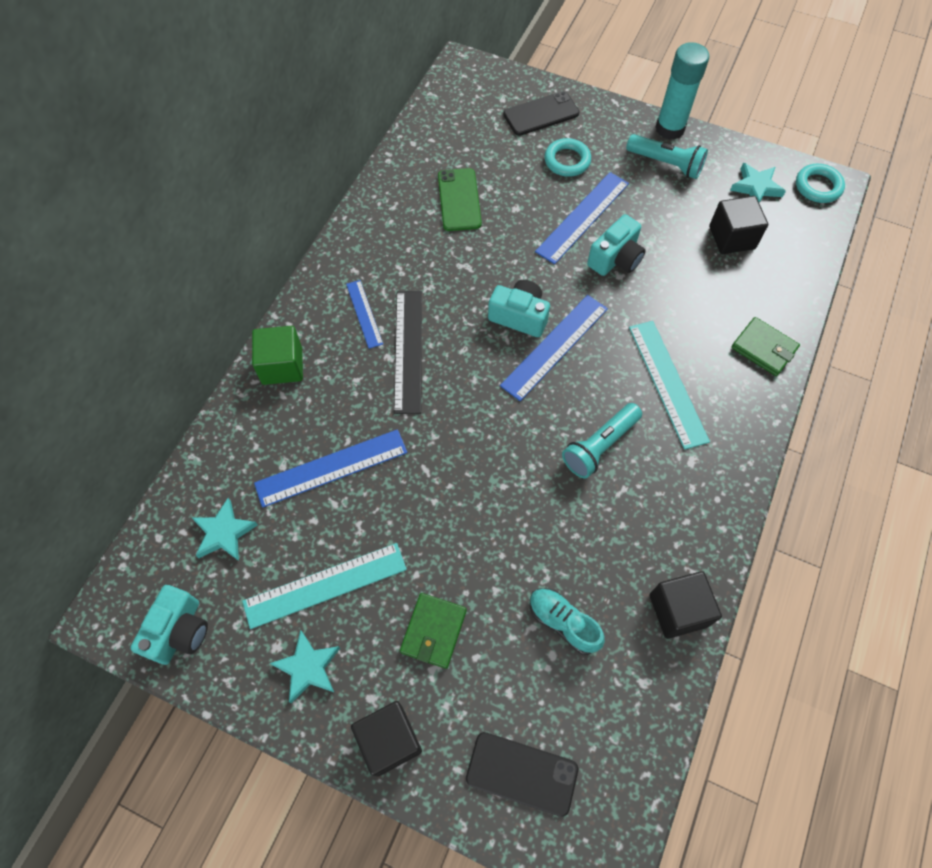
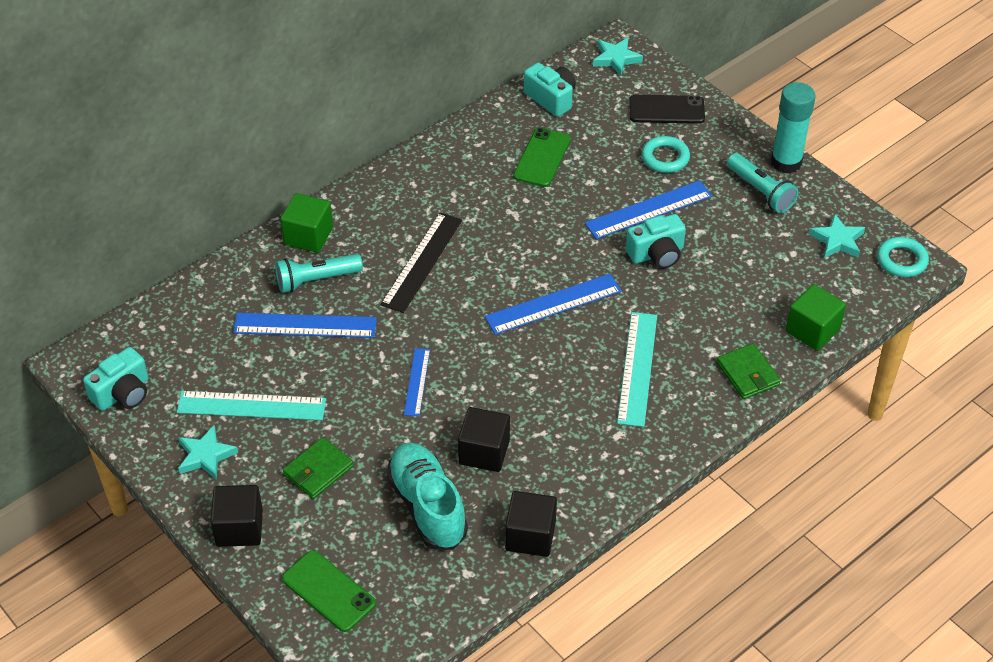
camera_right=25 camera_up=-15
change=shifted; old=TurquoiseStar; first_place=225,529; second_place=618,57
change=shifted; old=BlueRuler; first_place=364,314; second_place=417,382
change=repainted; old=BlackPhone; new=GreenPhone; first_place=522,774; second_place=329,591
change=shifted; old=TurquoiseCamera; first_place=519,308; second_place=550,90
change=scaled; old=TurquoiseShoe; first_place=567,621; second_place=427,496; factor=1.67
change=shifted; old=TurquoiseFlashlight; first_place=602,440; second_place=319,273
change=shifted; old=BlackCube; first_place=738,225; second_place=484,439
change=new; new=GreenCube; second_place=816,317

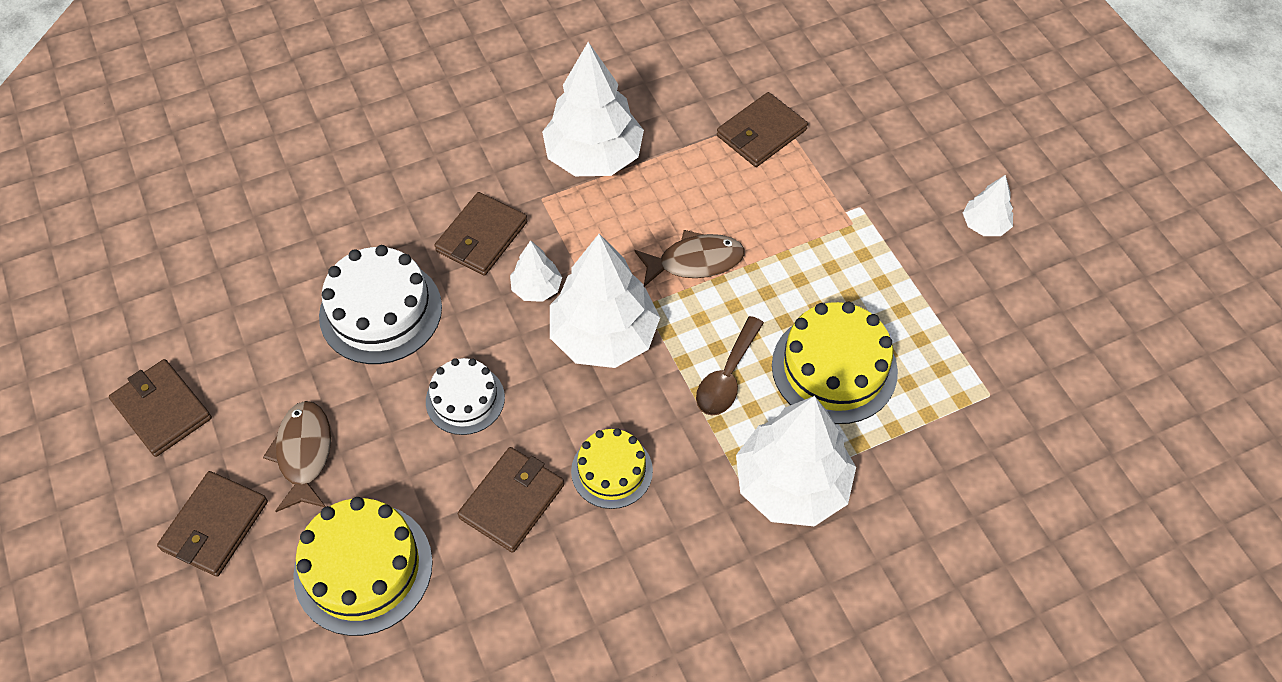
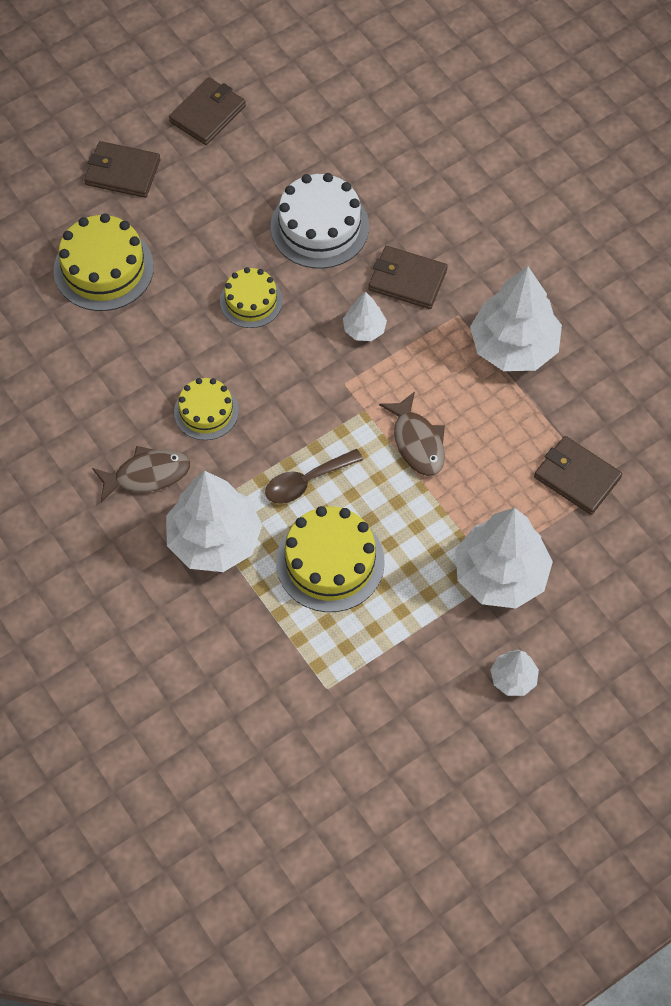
camera_right=80 camera_up=5
change=shifted; old=BrownFish; first_place=297,456; second_place=141,474
change=repainted; old=WhiteCake; new=YellowCake; first_place=465,396; second_place=251,297
change=gone; old=BrownWallet; first_place=510,500
change=shifted; old=WhiteTree; first_place=605,301; second_place=504,558
change=rotated; old=BrownSpoon; first_place=730,365; second_place=314,476; degrees=-45

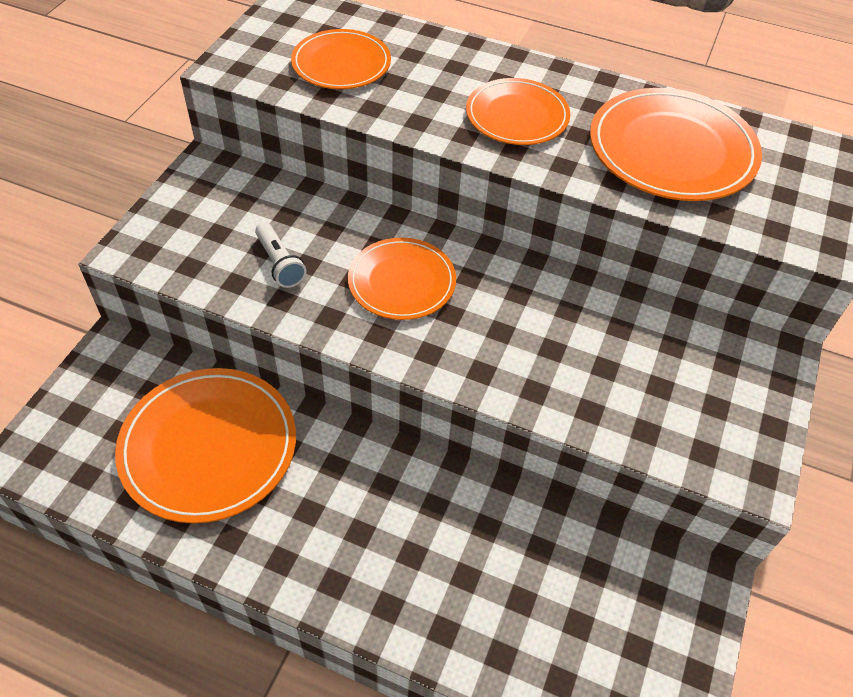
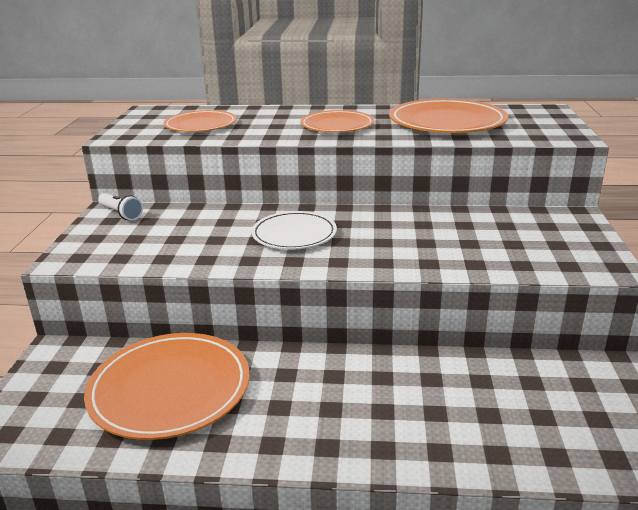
camera_right=-15 camera_up=-25
change=shifted; old=WhiteFlashlight; first_place=280,255; second_place=120,206
change=repainted; old=OrangePlate; new=WhitePlate; first_place=402,279; second_place=294,230

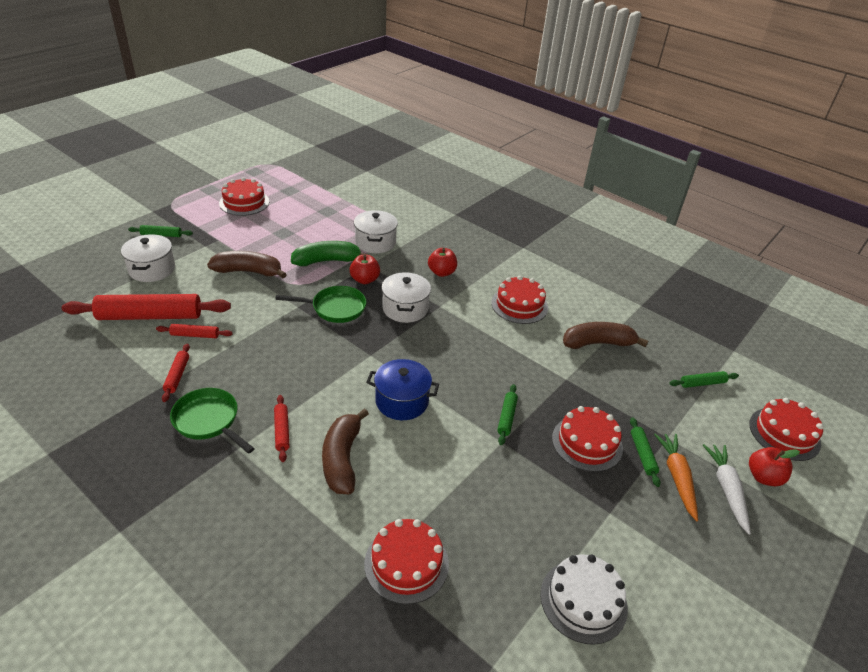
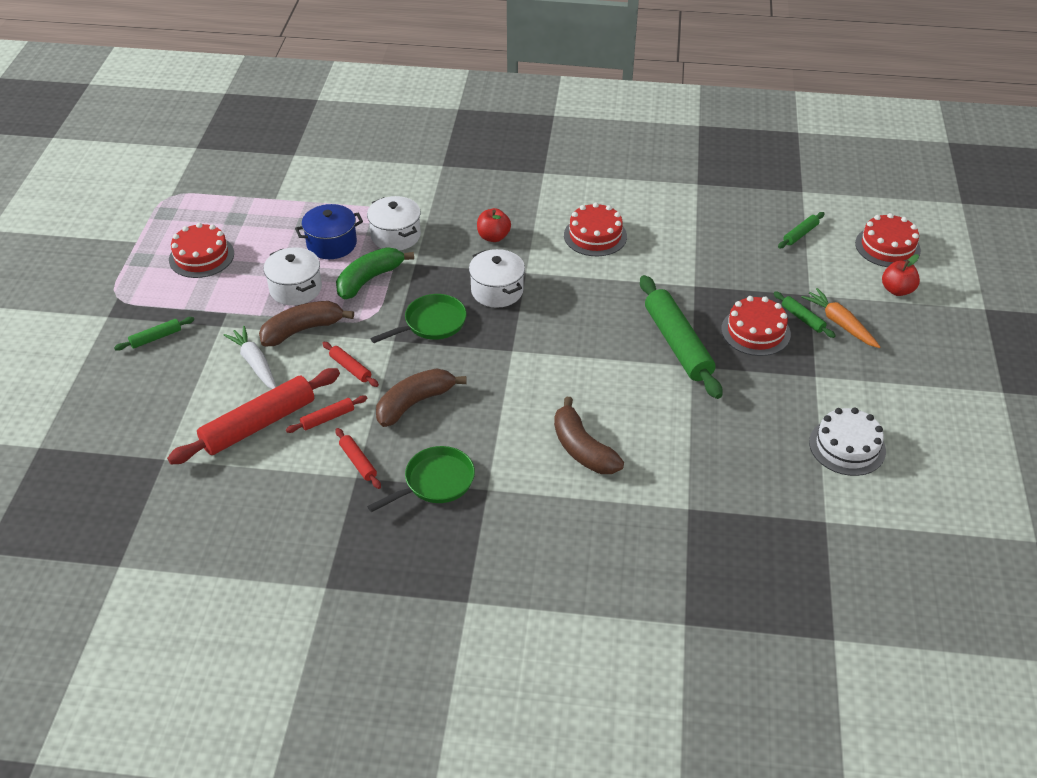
camera_right=-30 camera_up=5
change=shifted; old=WhitePot; first_place=148,258; second_place=293,276
change=rotated; old=GreenPan; first_place=212,421; second_place=421,479; degrees=135
change=shifted; old=RedRollingPin; first_place=281,428; second_place=350,364
change=gone; old=RedApple; first_place=365,269
change=gone; old=RedCake; first_place=406,561
change=shifted; old=BluePot; first_place=403,389; second_place=329,231
change=scaled; old=GreenRollingPin; first_place=507,414; second_place=681,337; factor=2.17
change=shifted; old=BrownBanana; first_place=605,335; second_place=421,398
change=shifted; old=WhiteCarrot; first_place=727,489; second_place=249,357

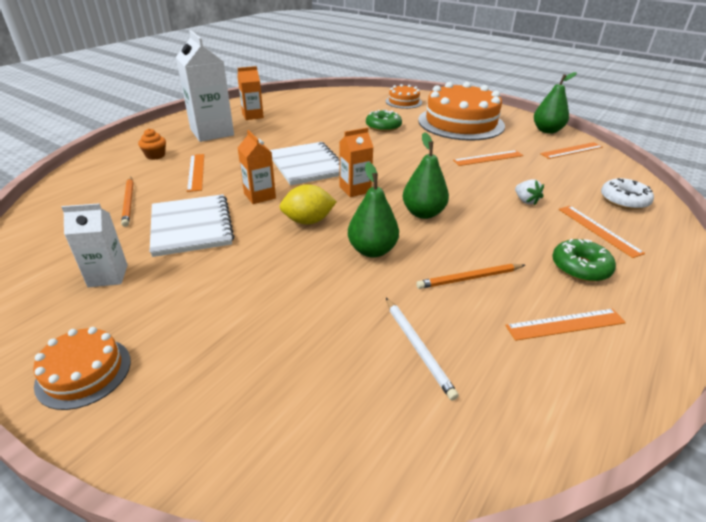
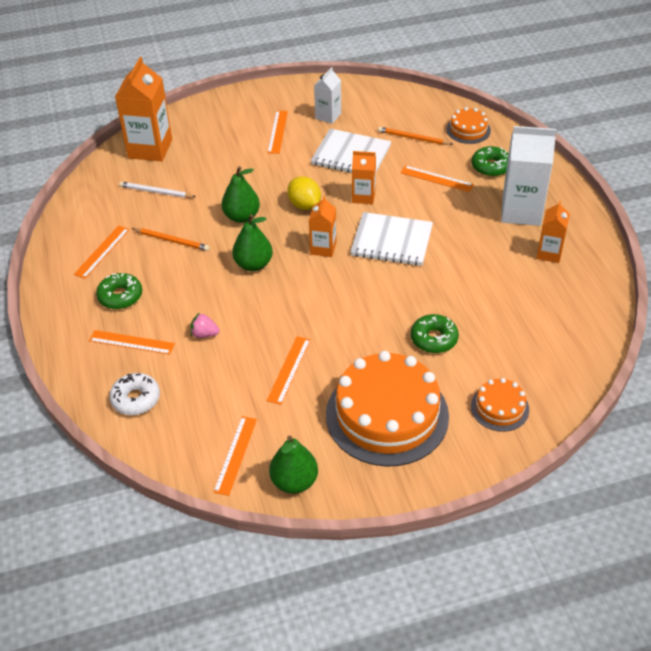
camera_right=130 camera_up=10
change=shifted; old=OrangeCake; first_place=82,368; second_place=468,125
change=swapped; old=OrangeCupcake; new=GreenDonut; first_place=152,144; second_place=490,161
change=rotated; old=YellowLemon; first_place=308,204; second_place=304,193; degrees=-60
change=rotated; old=OrangePencil; first_place=470,276; second_place=170,239; degrees=90
change=repainted; old=WhiteStrawberry; new=PinkStrawberry; first_place=529,192; second_place=205,325
change=new; new=OrangeCarton; second_place=143,109
change=new; new=OrangeRuler; second_place=277,132

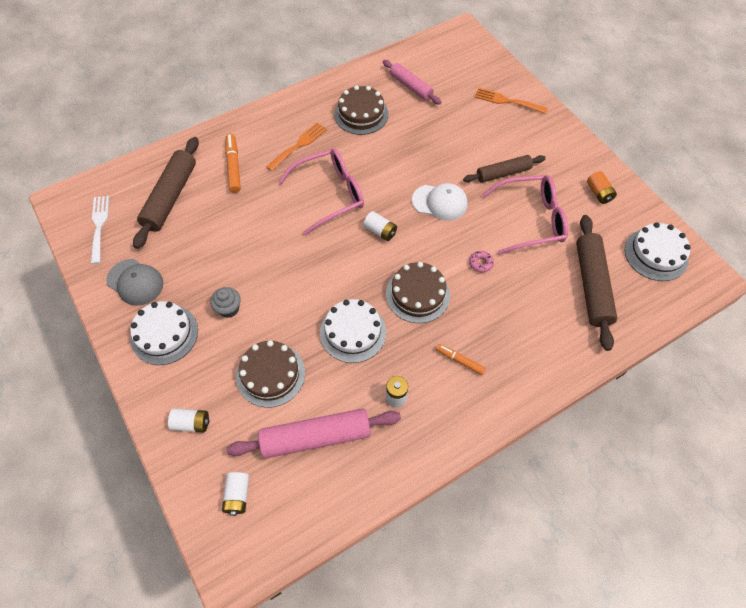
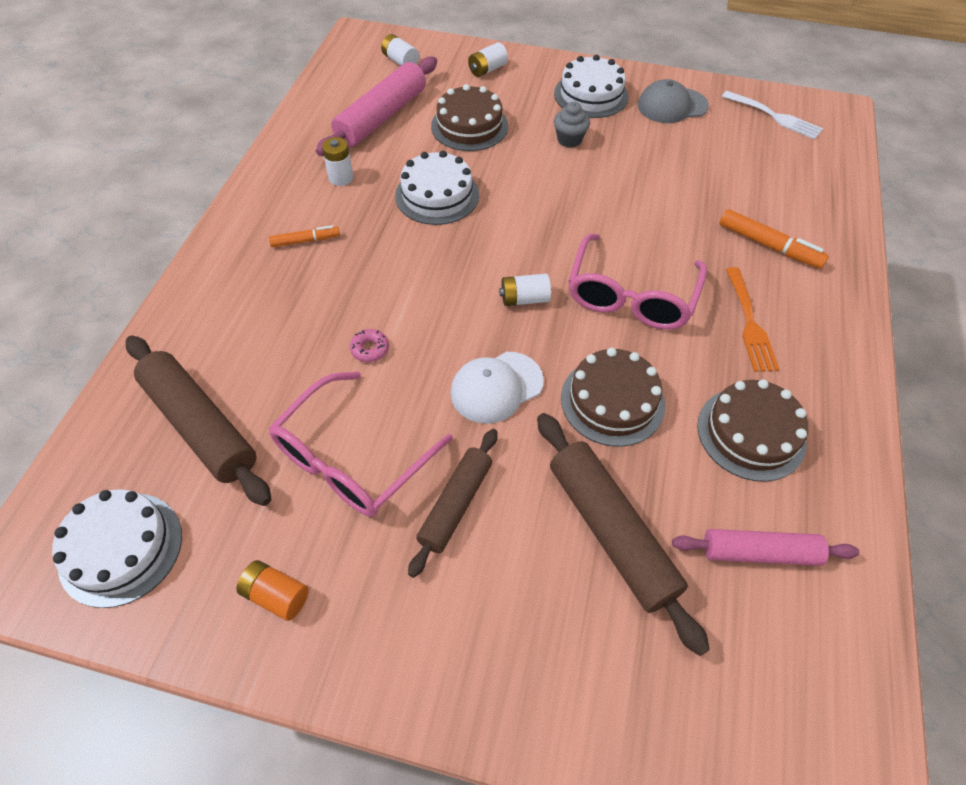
camera_right=135 camera_up=-5
change=shifted; old=BrownRollingPin; first_place=166,193; second_place=623,534
change=shifted; old=BrownCake; first_place=418,292; second_place=613,397
change=gone; old=OrangeFork; first_place=511,101

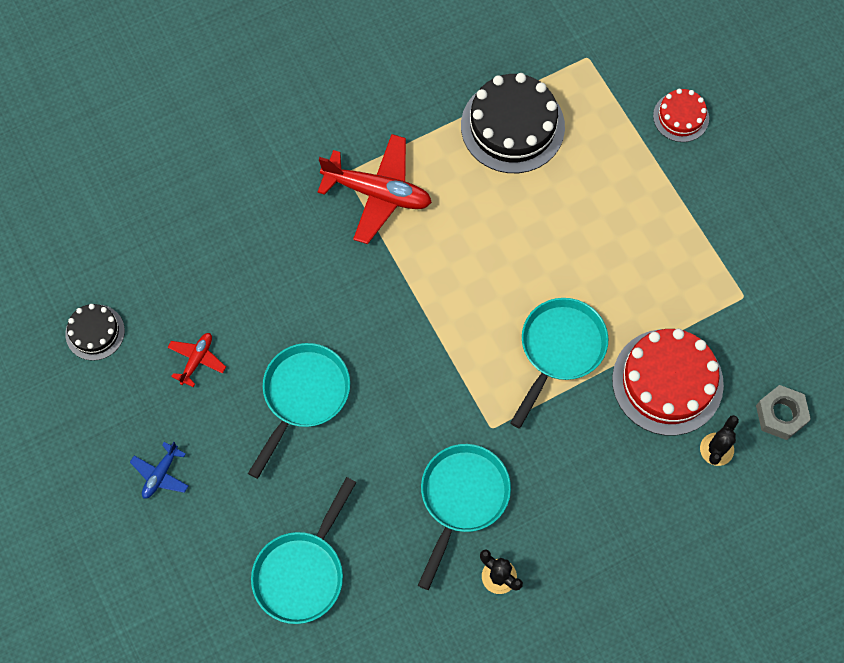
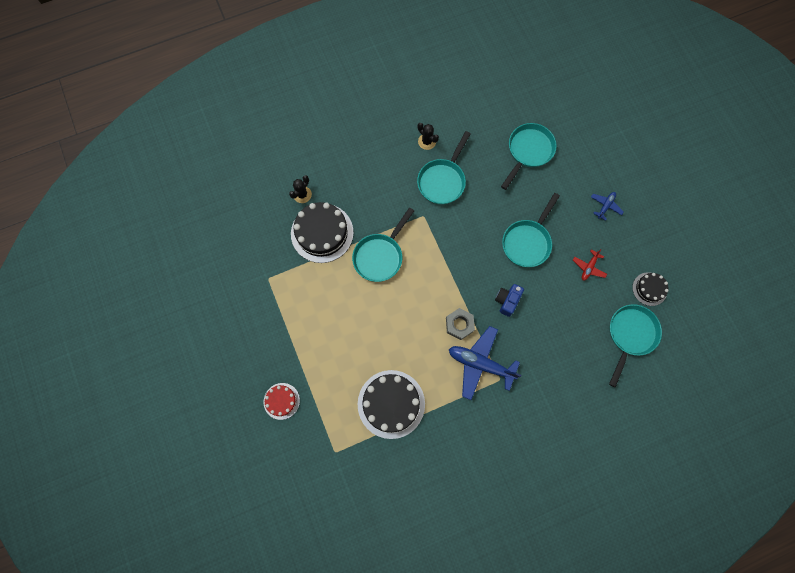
camera_right=-175 camera_up=5
change=repainted; old=RedPlane; new=BluePlane; first_place=375,189; second_place=485,363
change=repainted; old=RedCake; new=BlackCake; first_place=668,382; second_place=322,232
change=shifted; old=GreyNut; first_place=783,412; second_place=460,324
change=new; new=BlueCamera; second_place=509,300
change=new; new=TurquoisePan; second_place=635,345

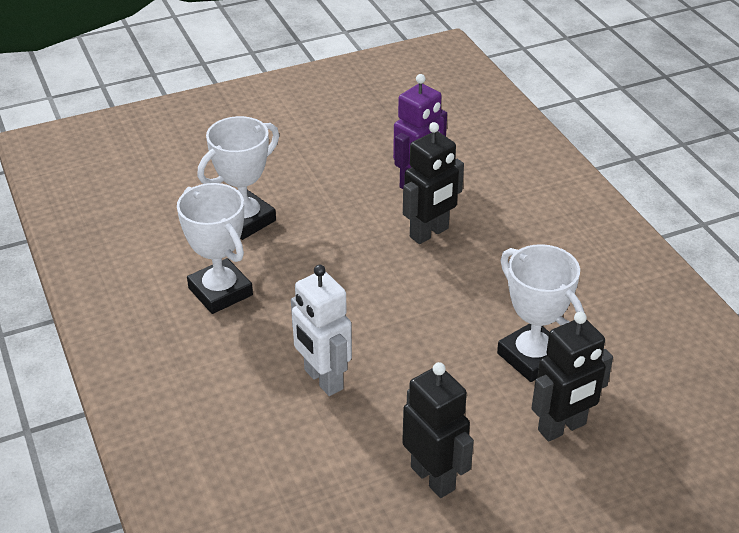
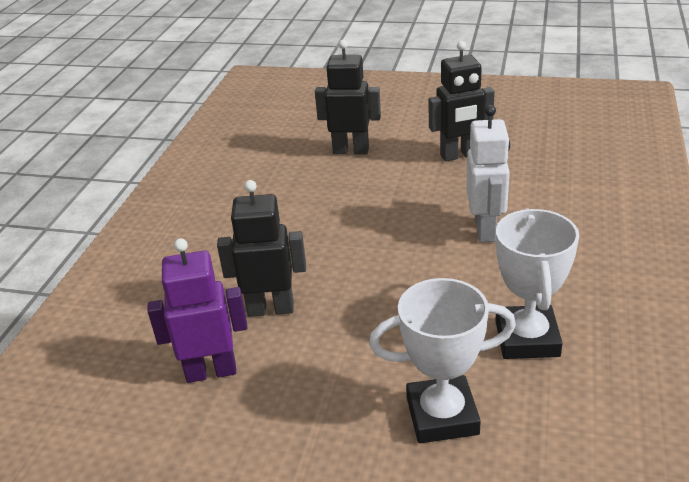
camera_right=-140 camera_up=-5
change=rotated; old=BlackRobot; first_place=438,430; second_place=462,101; degrees=-105
change=gone; old=WhiteTrophy; first_place=541,313

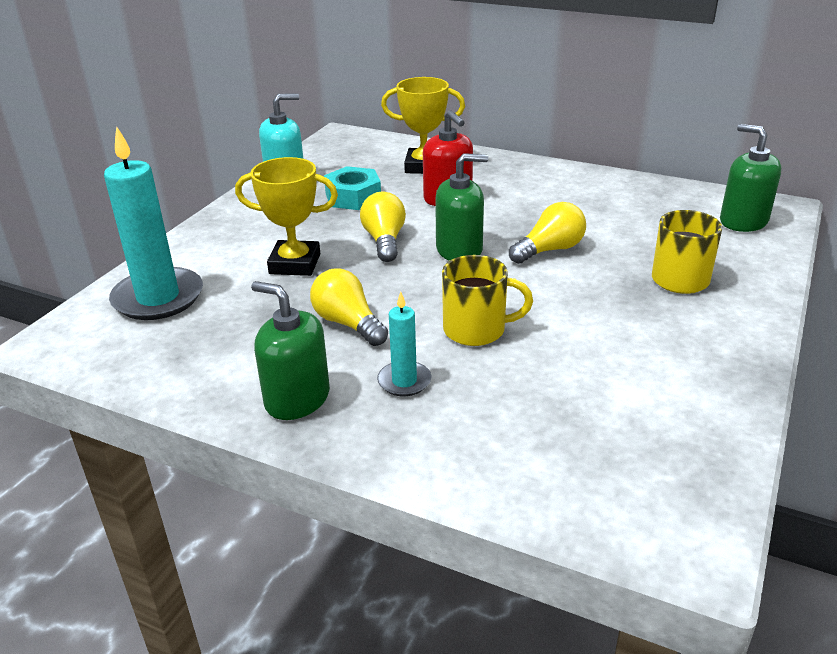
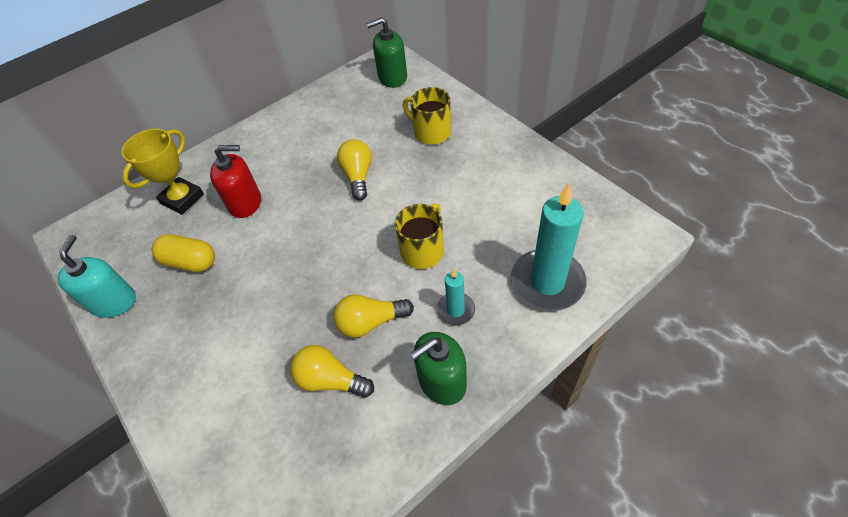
camera_right=-60 camera_up=20
change=shifted; old=TurquoiseCandle; first_place=153,223; second_place=548,247
change=gone; old=YellowTrophy; first_place=286,216
change=swapped; old=TurquoiseNut; new=YellowCapsule; first_place=352,188; second_place=183,253
change=shifted; old=YellowLightBulb; first_place=383,227; second_place=332,371
change=gone; old=GreenSoapDispenser; first_place=461,207

